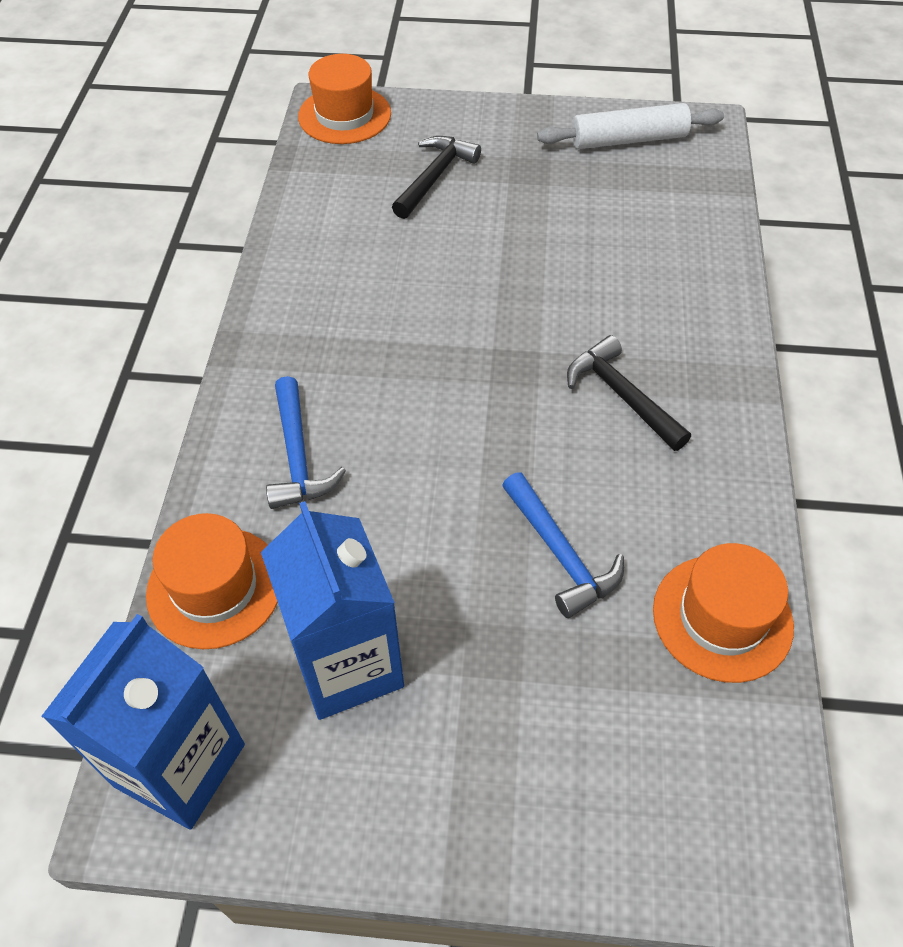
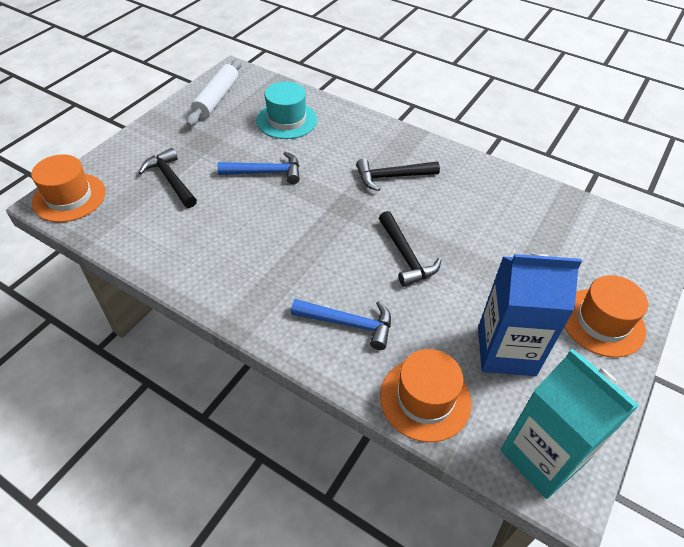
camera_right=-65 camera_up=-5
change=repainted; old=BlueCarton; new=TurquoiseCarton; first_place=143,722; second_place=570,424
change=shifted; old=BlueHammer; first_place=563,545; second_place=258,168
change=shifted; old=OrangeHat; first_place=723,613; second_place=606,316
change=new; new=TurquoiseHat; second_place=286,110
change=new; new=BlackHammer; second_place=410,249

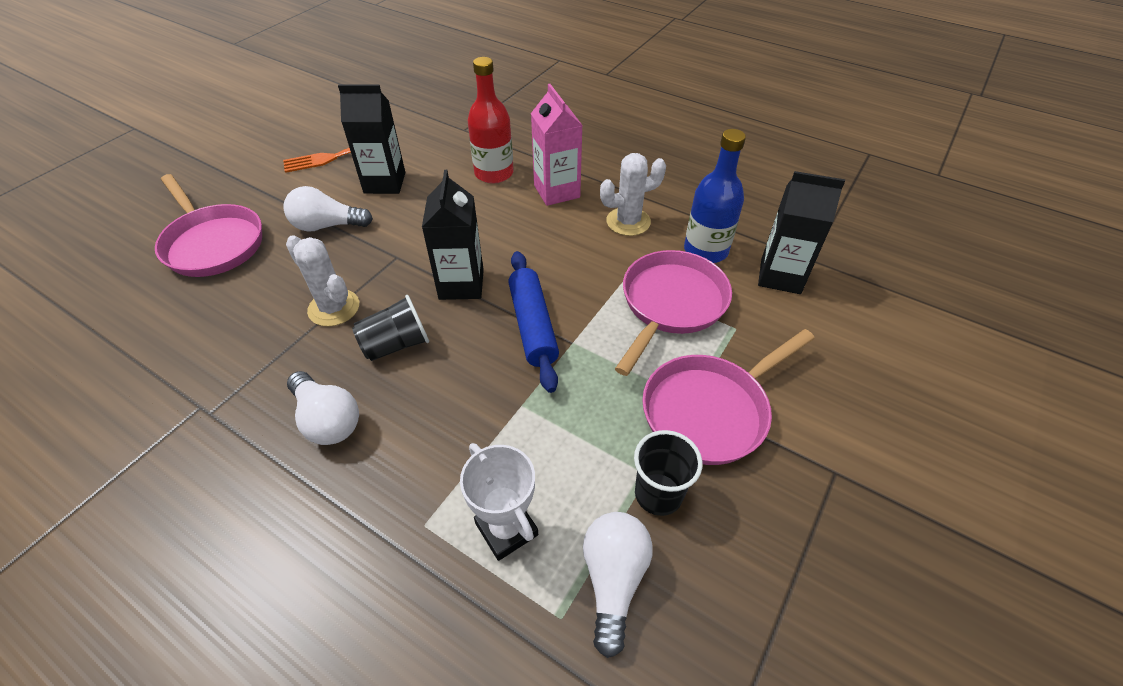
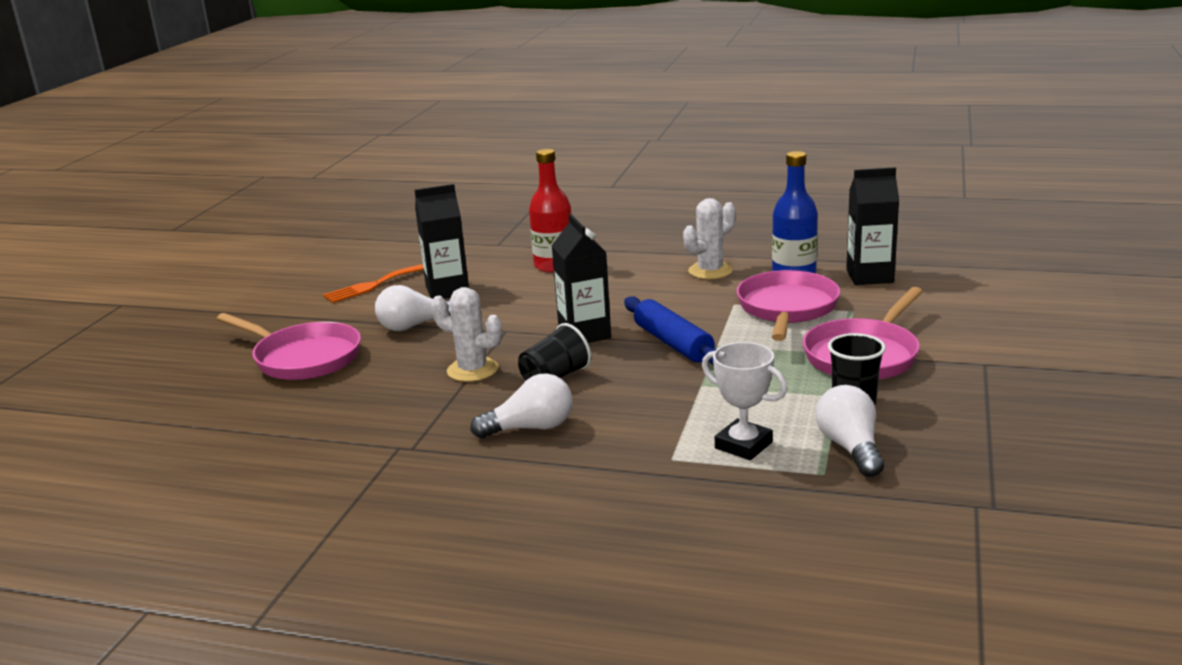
camera_right=-15 camera_up=-25
change=rotated; old=WhiteLightBulb; first_place=323,408; second_place=521,405; degrees=-45
change=gone; old=PinkCarton; first_place=557,145

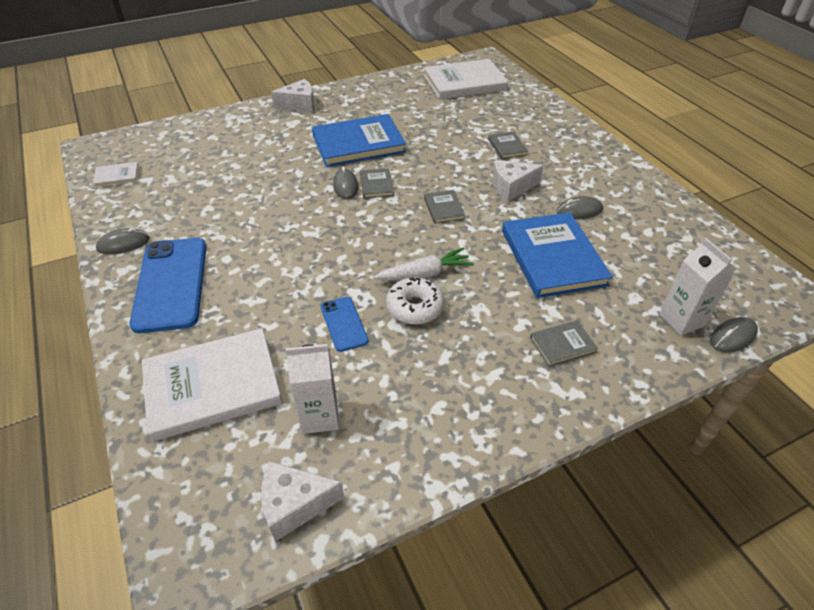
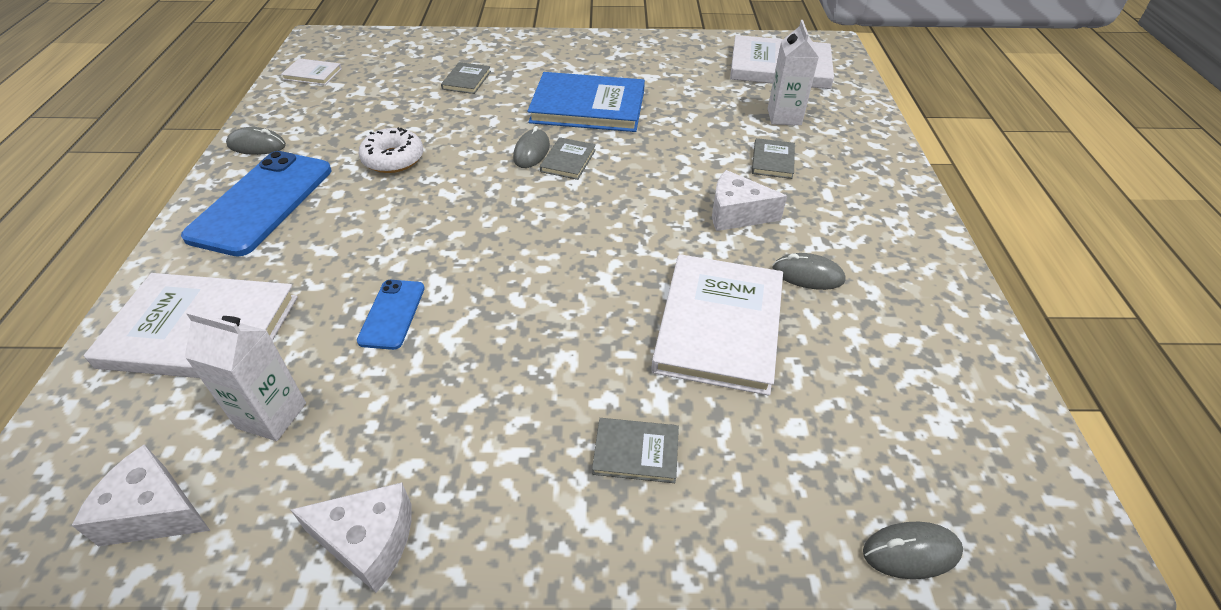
camera_right=25 camera_up=0
change=shifted; old=WhiteCheese; first_place=293,95; second_place=351,537
change=gone; old=WhiteCarrot; first_place=423,264
change=shifted; old=WhiteDonut; first_place=415,301; second_place=390,150
change=shifted; old=GreyBook; first_place=444,207; second_place=466,78
change=repainted; old=BlueBook; new=WhiteBook; first_place=557,255; second_place=717,325
change=shifted; old=WhiteCarton; first_place=697,287; second_place=793,72

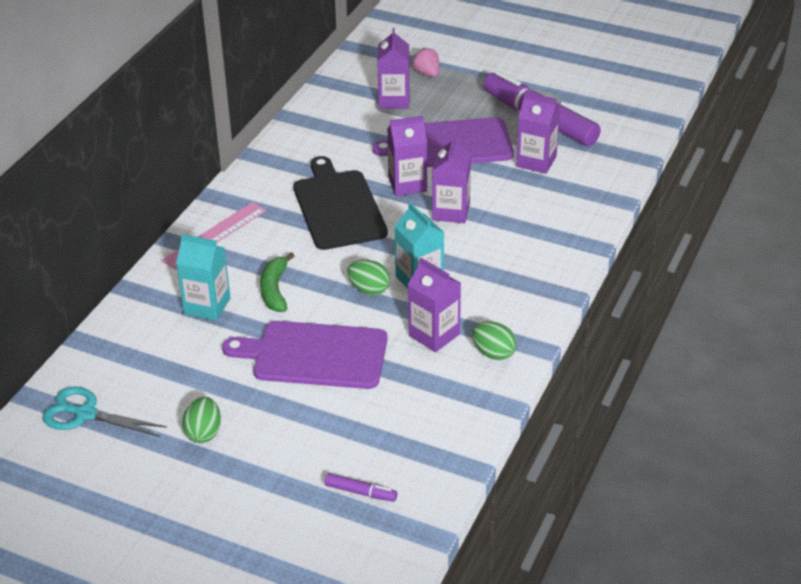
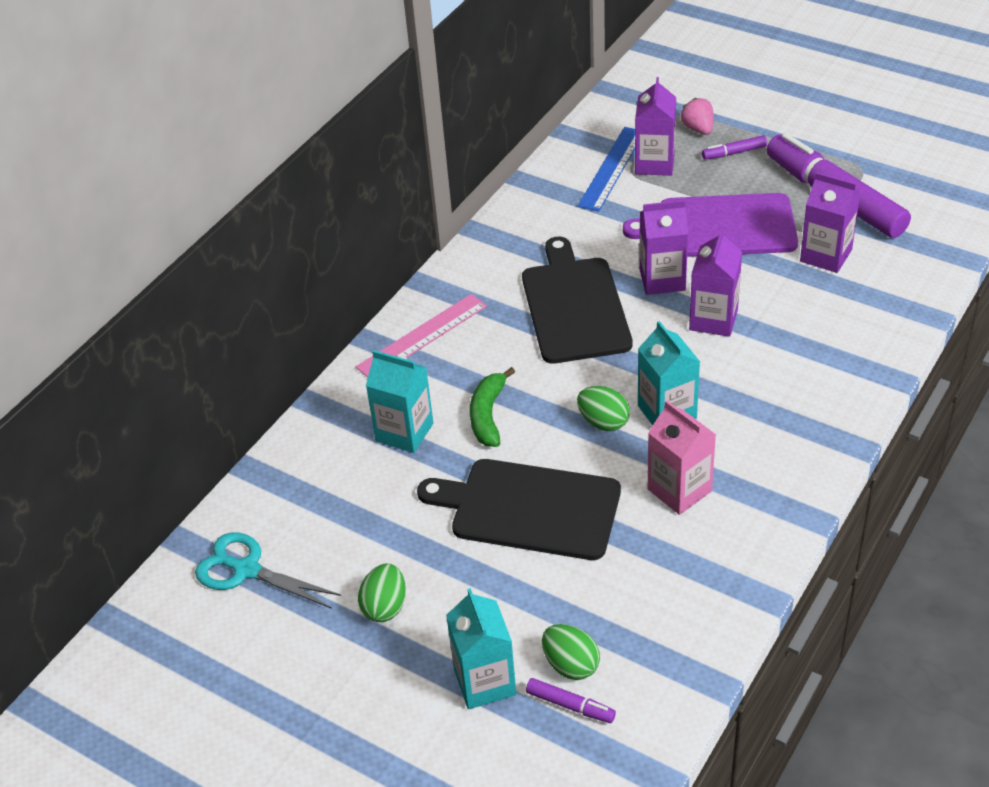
camera_right=10 camera_up=5
change=repainted; old=PurpleCuttingBoard; new=BlackCuttingBoard; first_place=305,355; second_place=519,509
change=repainted; old=PurpleCarton; new=PinkCarton; first_place=434,305; second_place=682,457
change=shifted; old=GreenEgg; first_place=494,340; second_place=571,652
change=new; new=TurquoiseCarton; second_place=481,648
change=new; new=BlueRuler; second_place=606,169
change=new; new=PurpleMarker; second_place=734,147

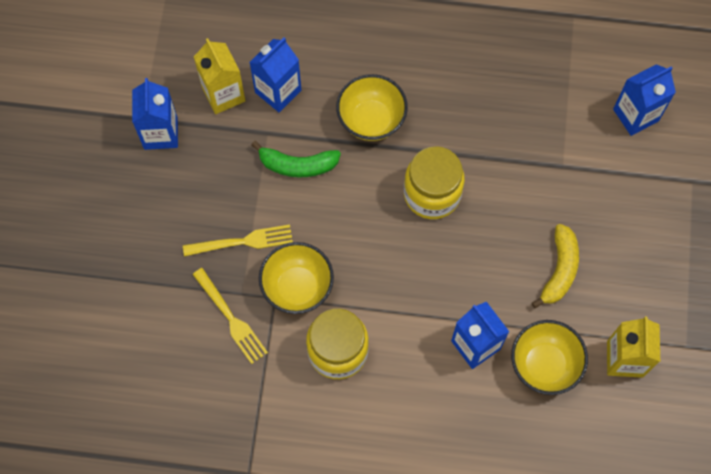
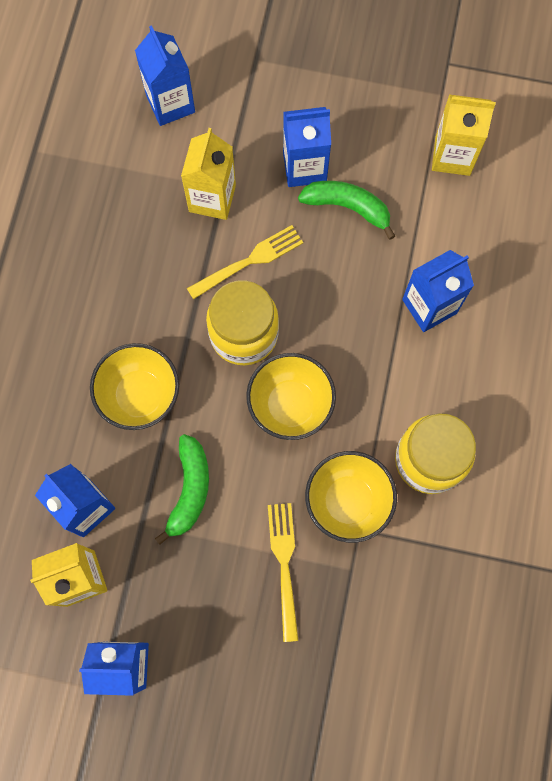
camera_right=-85 camera_up=5
change=shifted; old=YellowFork; first_place=230,316; second_place=245,262
change=shifted; old=YellowBowl; first_place=549,357; second_place=291,396
change=repainted; old=YellowBanana; new=GreenBanana; first_place=555,266; second_place=346,210
change=new; new=YellowCarton; second_place=208,174
change=new; new=BlueCarton; second_place=307,147

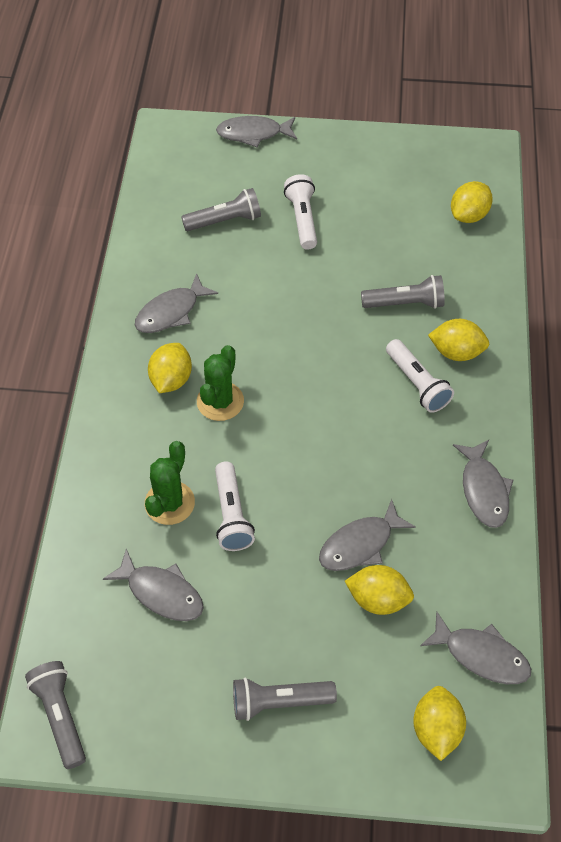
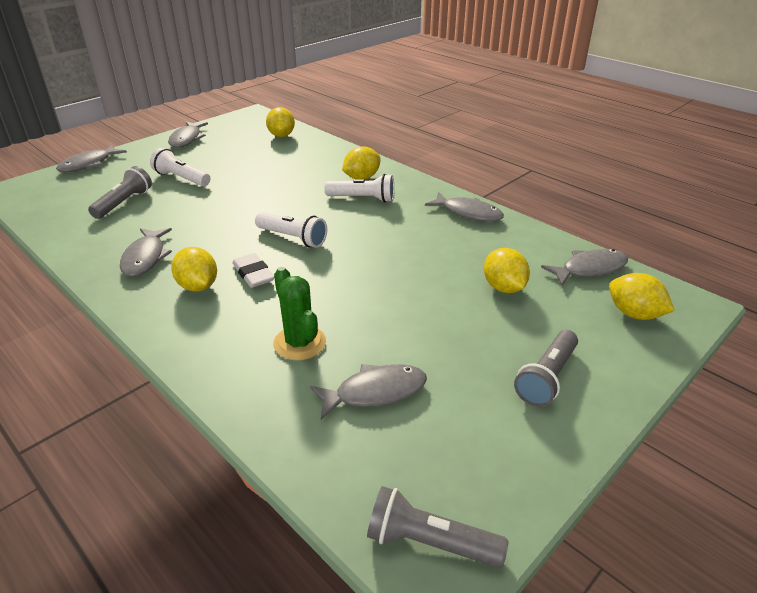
camera_right=-50 camera_up=-20
change=swapped; old=GreenCactus; new=WhiteEraser; first_place=220,383; second_place=253,270
change=shifted; old=WhiteFlashlight; first_place=235,506; second_place=291,230
change=shifted; old=GreyFish; first_place=367,535; second_place=188,134
change=rotated; old=YellowLemon; first_place=379,590; second_place=507,270; degrees=-75
change=gone; old=GreyFlashlight; first_place=403,292

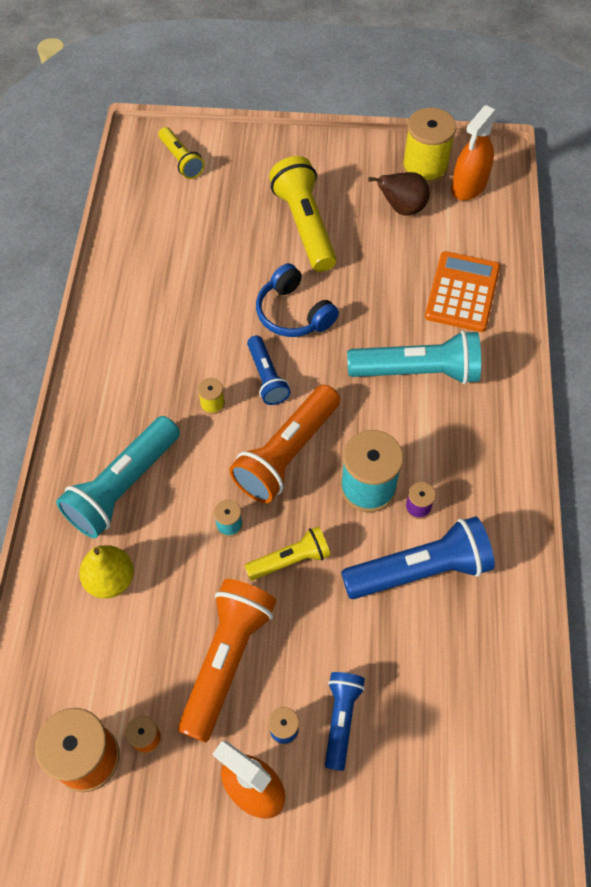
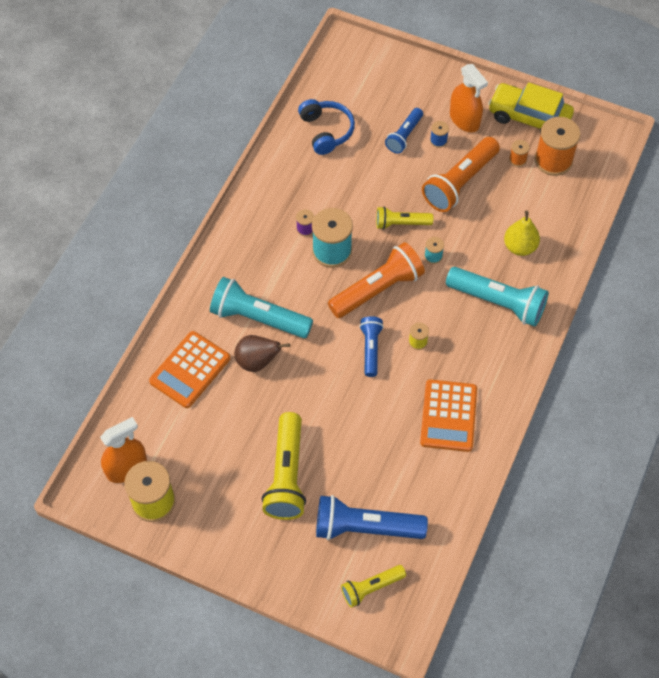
camera_right=-160 camera_up=0
change=rotated; old=TurquoiseFlashlight; first_place=118,477; second_place=497,297; degrees=60
change=rotated; old=YellowFlashlight; first_place=182,153; second_place=373,586; degrees=-105
change=shifted; old=BlueHeadphones; first_place=297,300; second_place=326,127
change=shifted; old=BlueFlashlight; first_place=418,557; second_place=372,517
change=shifted; old=BrownPear; first_place=399,194; second_place=262,353
change=new; new=OrangeCalculator; second_place=448,415
change=new; new=YellowCar; second_place=531,108

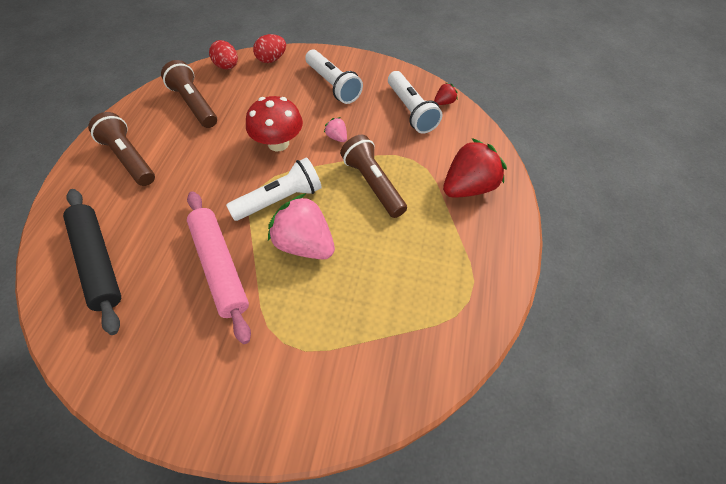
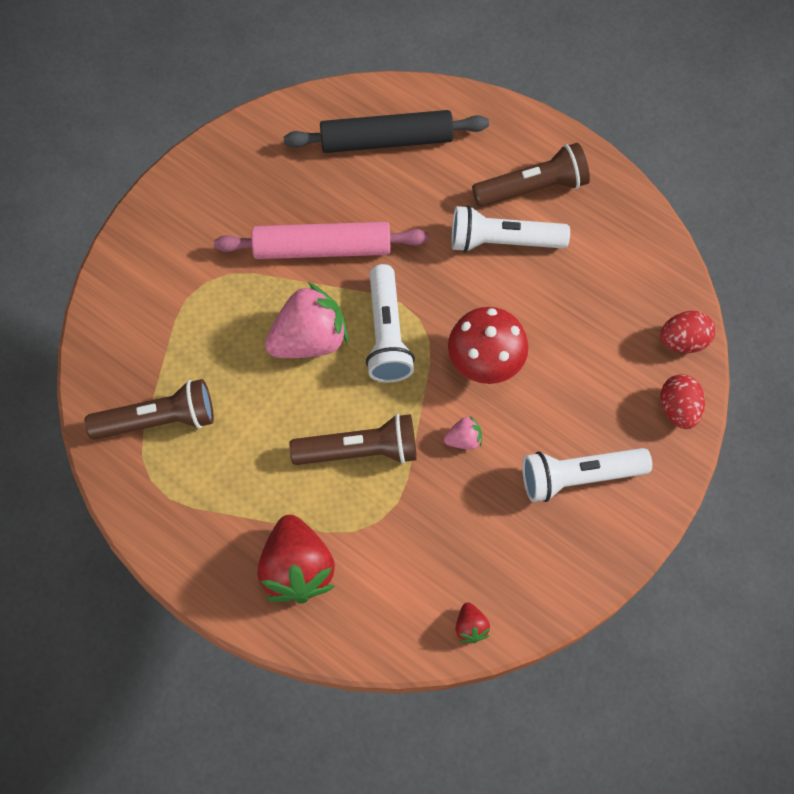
camera_right=115 camera_up=10
change=shifted; old=BrownFlashlight; first_place=189,94; second_place=149,409
change=shifted; old=WhiteFlashlight; first_place=415,102; second_place=511,228

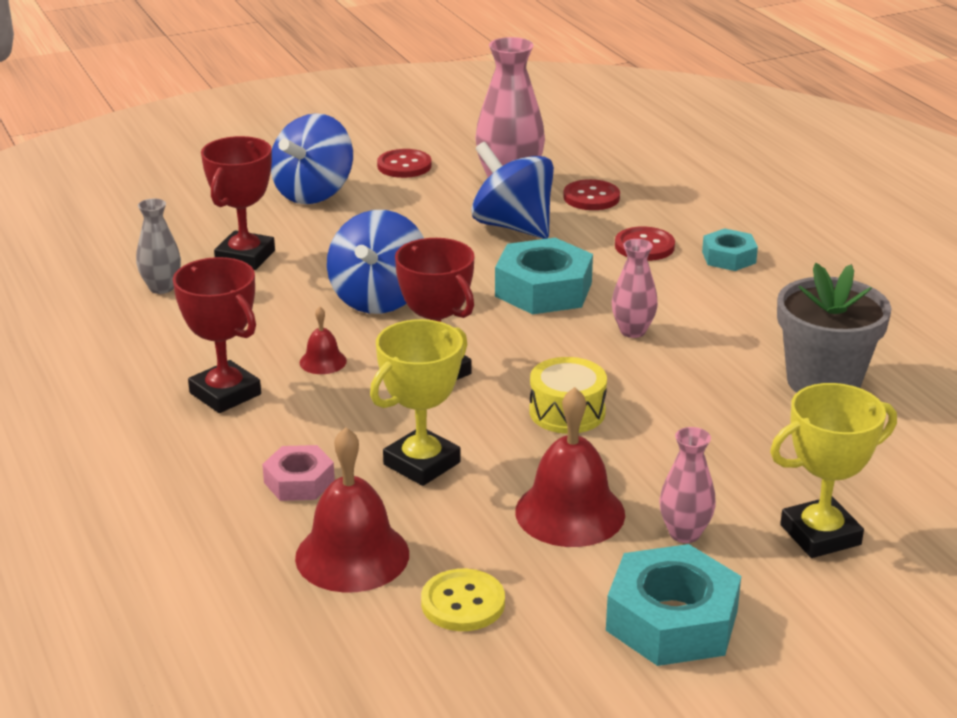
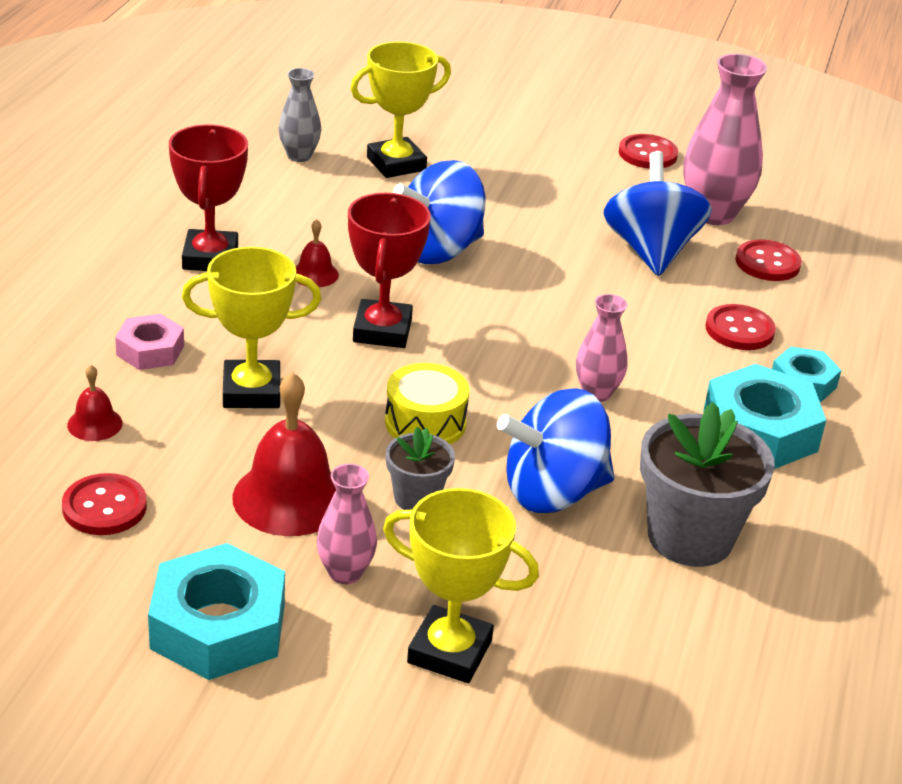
camera_right=40 camera_up=5
change=repainted; old=RedTrophy; new=YellowTrophy; first_place=238,203; second_place=400,110
change=shifted; old=BlueSpinningTop; first_place=312,158; second_place=555,450
change=scaled; old=RedBell; first_place=352,509; second_place=95,403; factor=0.49
change=repainted; old=YellowButton; new=RedButton; first_place=463,600; second_place=104,504
change=shifted; old=TurquoiseNut; first_place=544,276; second_place=764,416
change=new; new=GreyFlowerPot; second_place=420,468

